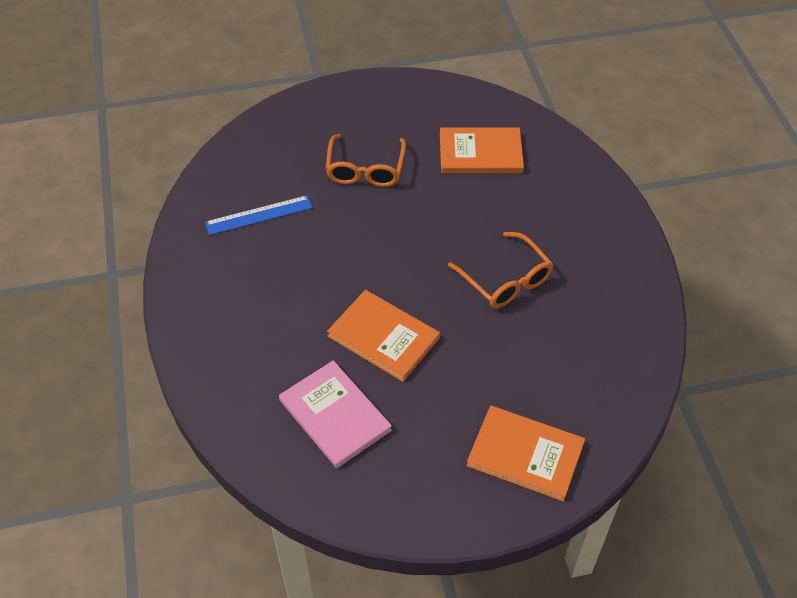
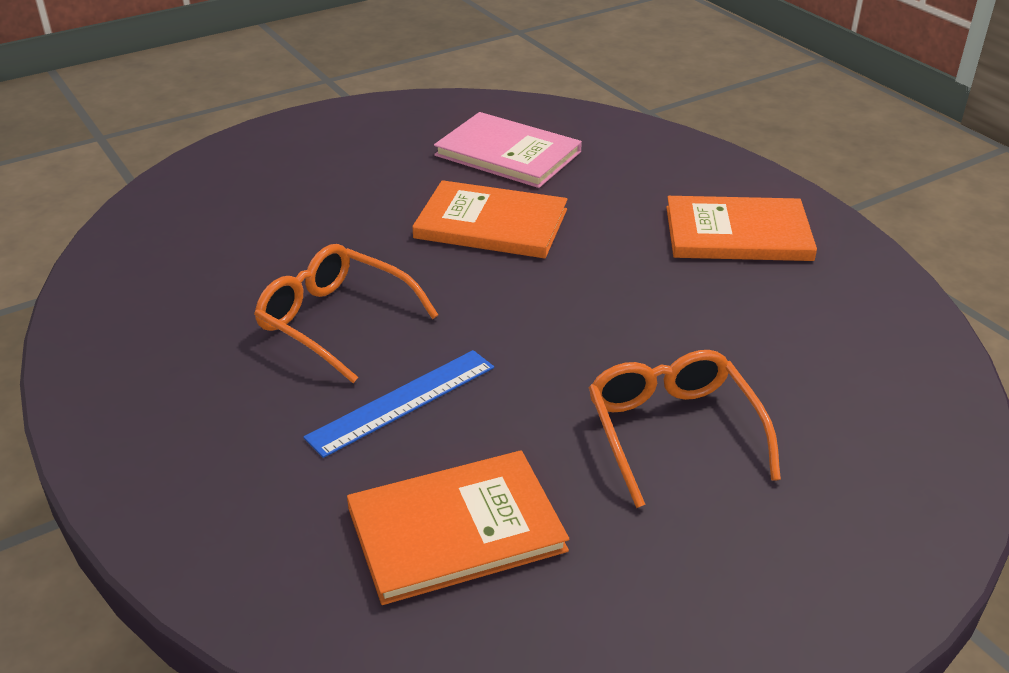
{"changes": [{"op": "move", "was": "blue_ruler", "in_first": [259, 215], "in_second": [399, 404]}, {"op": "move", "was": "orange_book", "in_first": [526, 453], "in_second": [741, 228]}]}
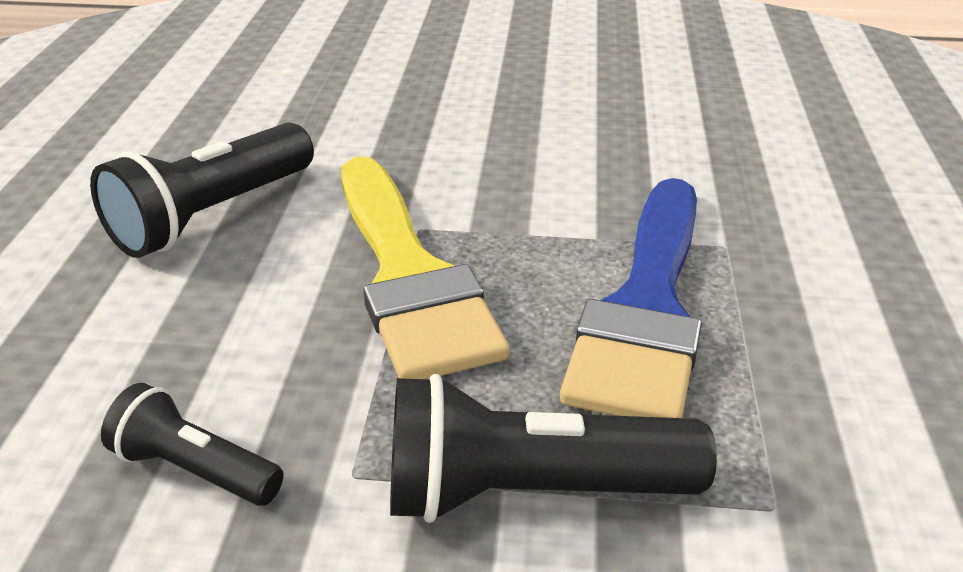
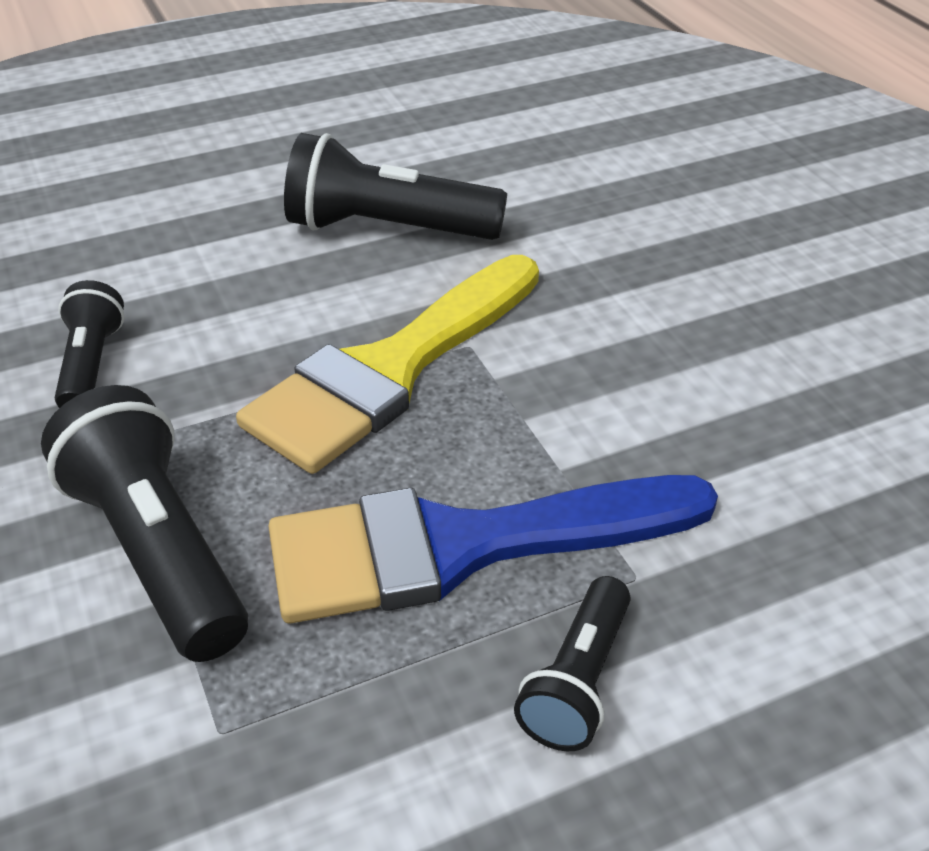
{"changes": [{"op": "insert", "now": "black_flashlight", "in_second": [572, 663]}]}
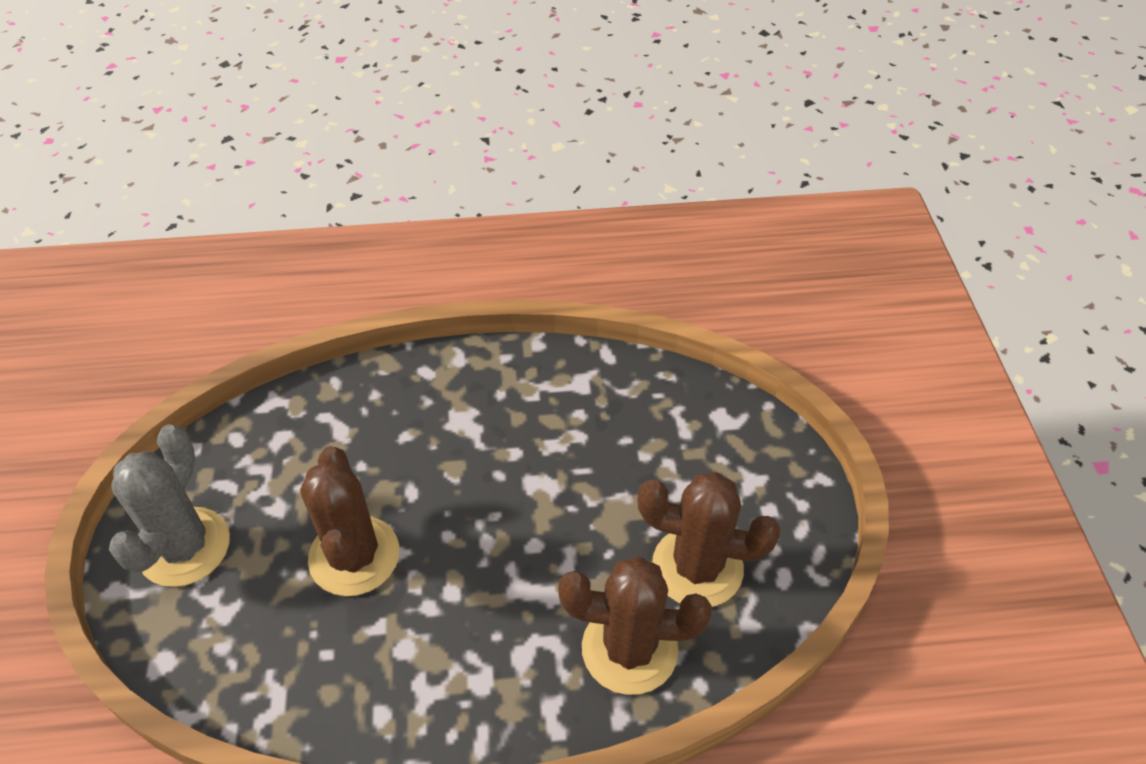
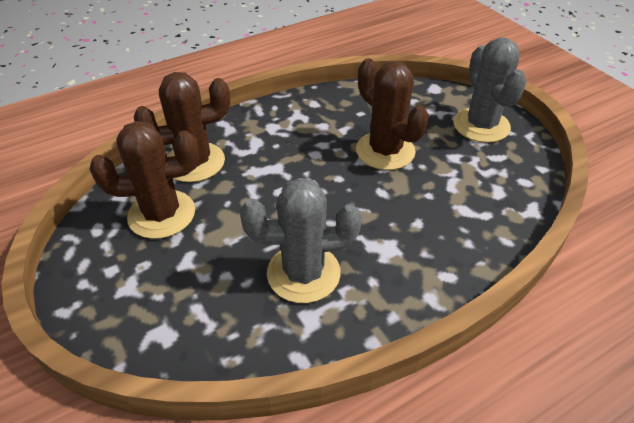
{"changes": [{"op": "insert", "now": "grey_cactus", "in_second": [301, 240]}]}
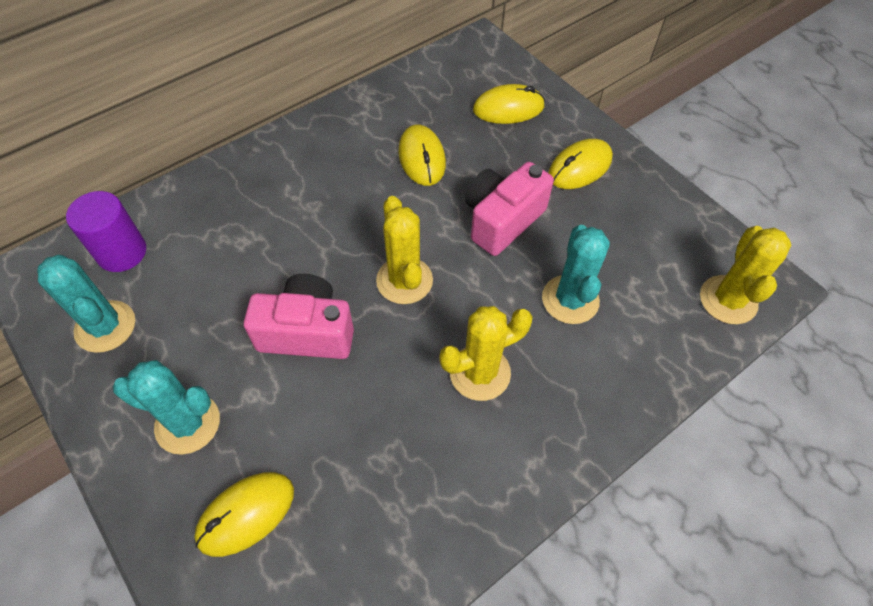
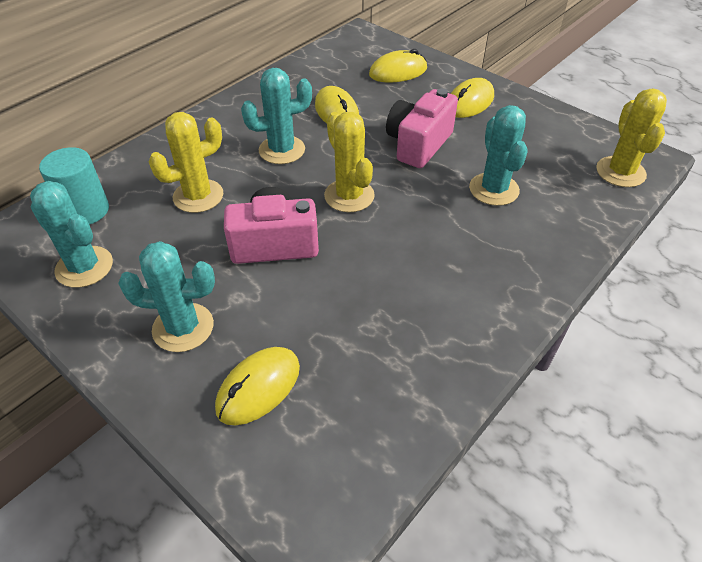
{"changes": [{"op": "recolor", "was": "purple_cylinder", "now": "turquoise_cylinder", "in_first": [106, 231], "in_second": [74, 185]}, {"op": "move", "was": "yellow_cactus", "in_first": [486, 353], "in_second": [186, 162]}, {"op": "insert", "now": "turquoise_cactus", "in_second": [276, 116]}]}
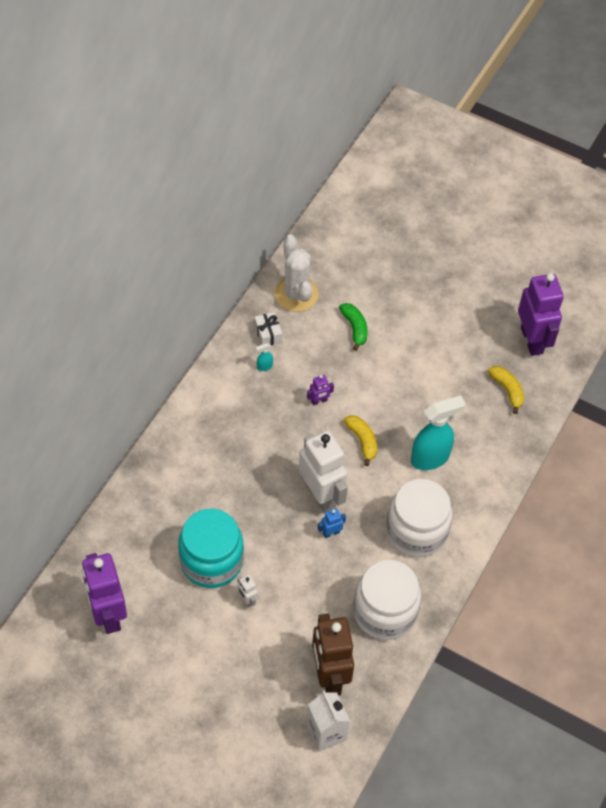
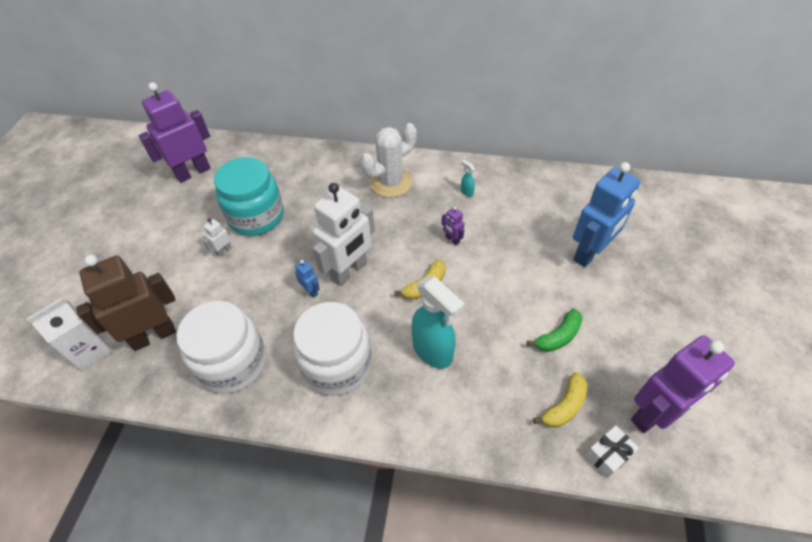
{"changes": [{"op": "move", "was": "white_cactus", "in_first": [296, 273], "in_second": [388, 160]}, {"op": "move", "was": "green_banana", "in_first": [353, 327], "in_second": [555, 330]}, {"op": "insert", "now": "blue_robot", "in_second": [606, 214]}, {"op": "move", "was": "white_gift", "in_first": [268, 328], "in_second": [612, 451]}]}
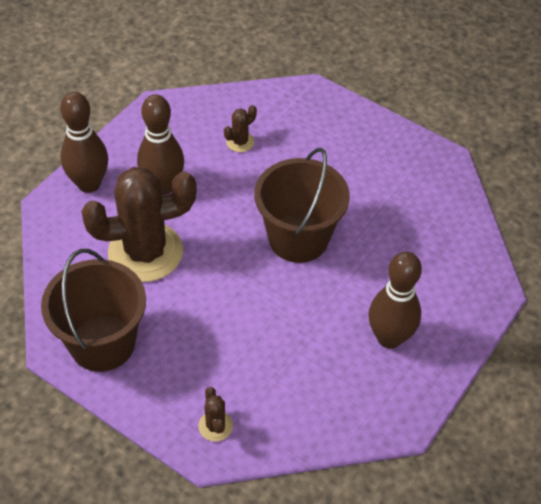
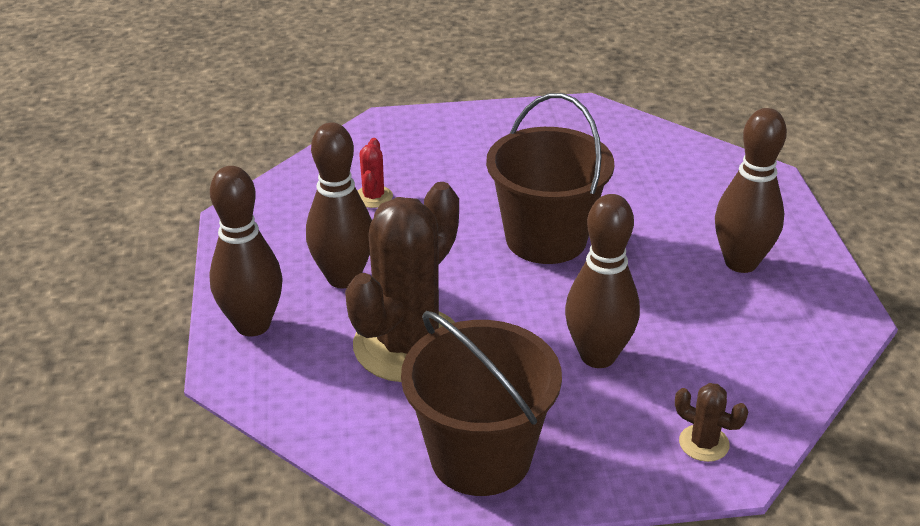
{"changes": [{"op": "recolor", "was": "brown_cactus", "now": "red_cactus", "in_first": [240, 128], "in_second": [375, 173]}, {"op": "insert", "now": "brown_bowling_pin", "in_second": [602, 281]}]}
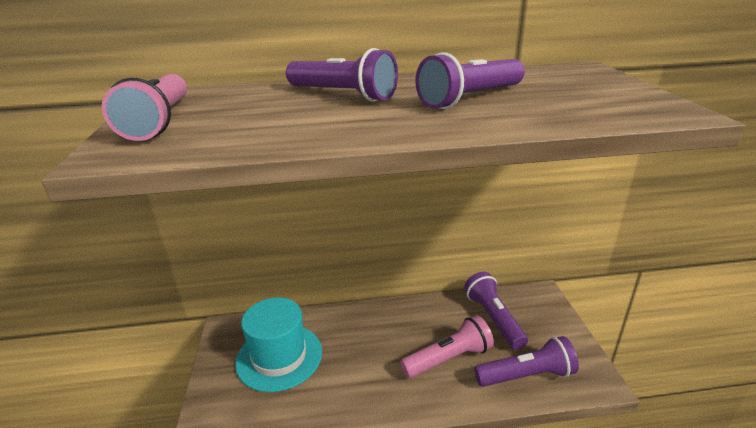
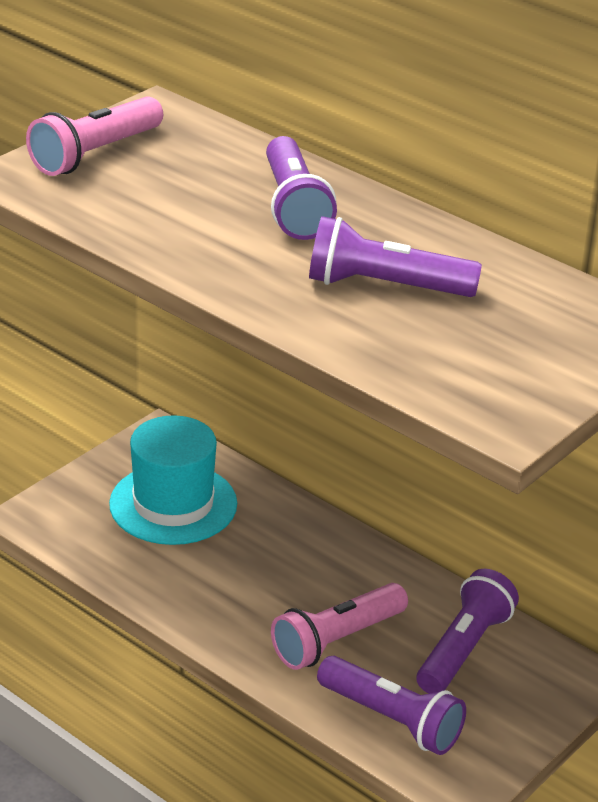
{"changes": [{"op": "rotate", "was": "pink_flashlight", "in_first": [447, 346], "in_second": [339, 626], "clockwise": 120}]}
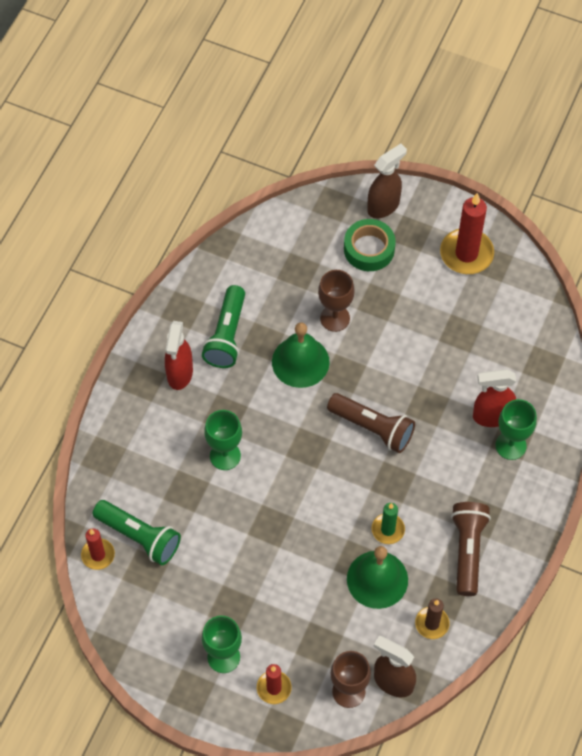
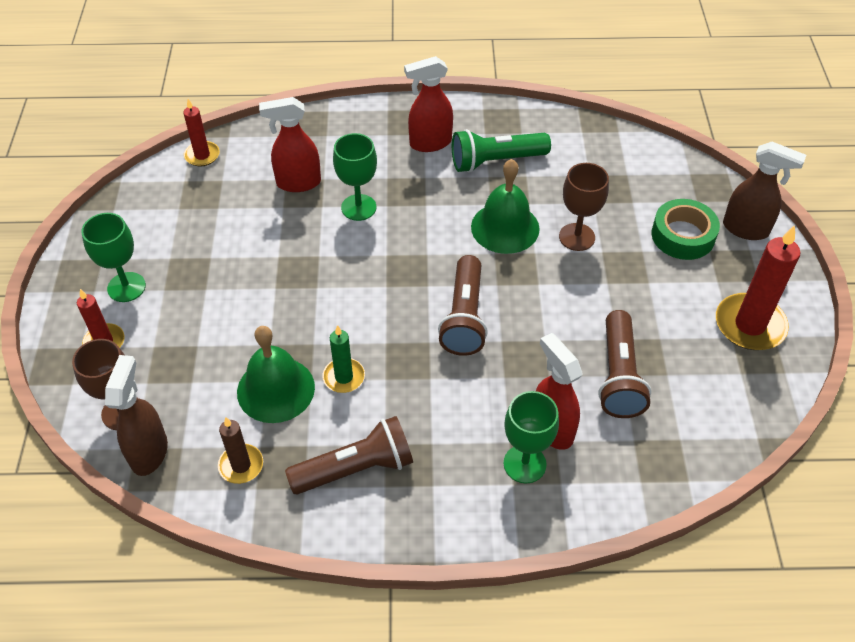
{"changes": [{"op": "insert", "now": "red_spray_bottle", "in_second": [290, 144]}, {"op": "insert", "now": "brown_flashlight", "in_second": [624, 364]}, {"op": "delete", "was": "green_flashlight", "in_first": [137, 532]}]}
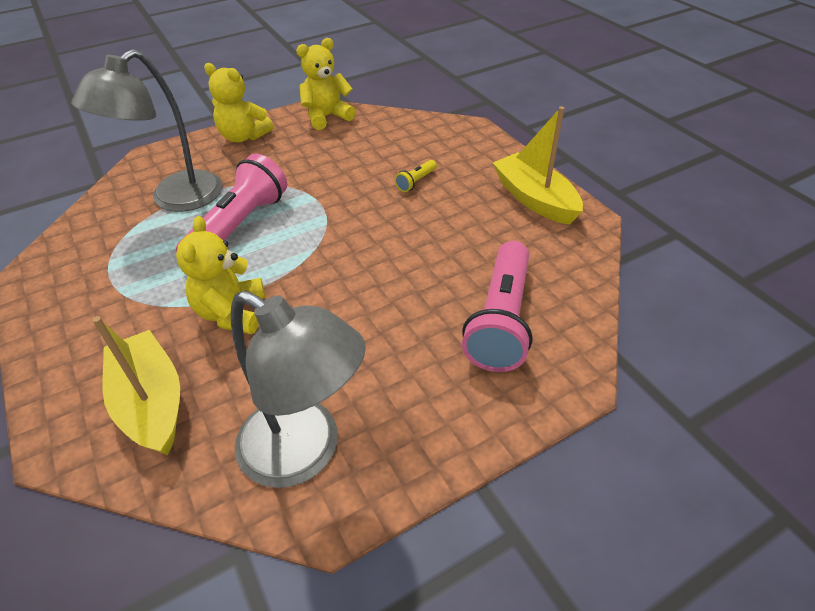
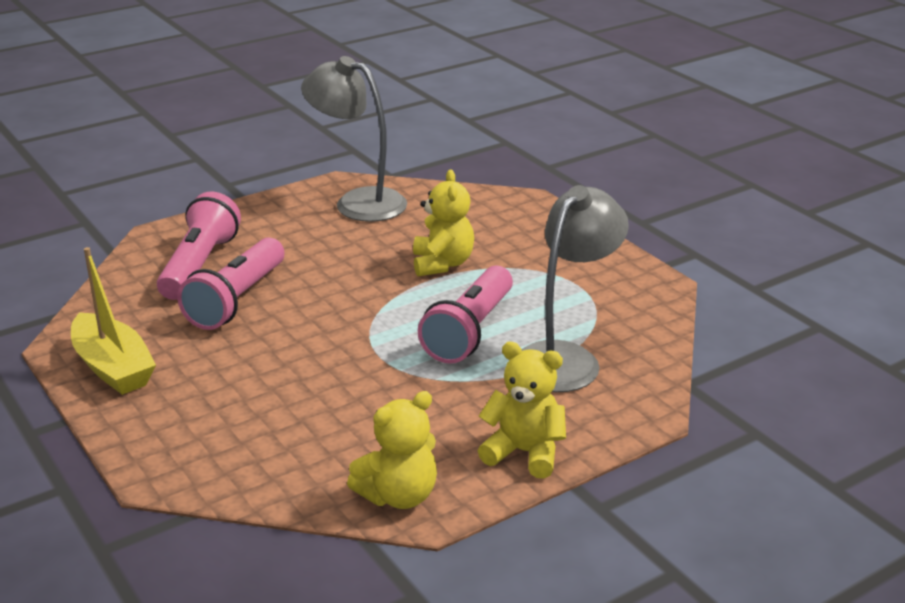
{"changes": [{"op": "insert", "now": "pink_flashlight", "in_second": [230, 284]}, {"op": "delete", "was": "yellow_boat", "in_first": [136, 385]}, {"op": "delete", "was": "yellow_flashlight", "in_first": [416, 176]}]}
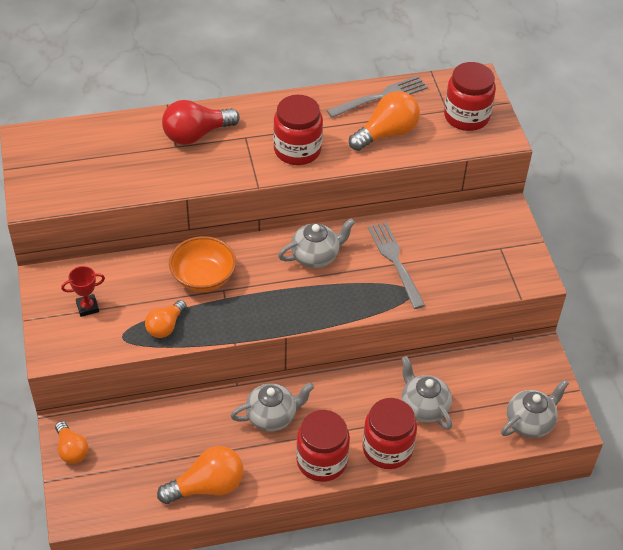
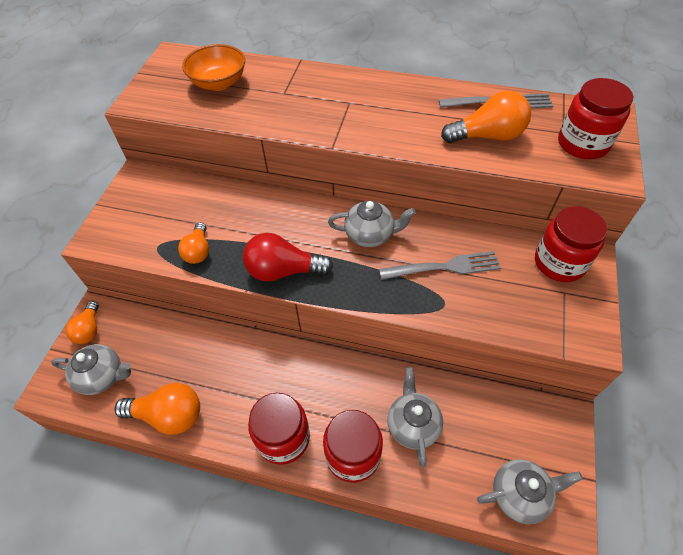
{"changes": [{"op": "move", "was": "grey_teapot", "in_first": [272, 407], "in_second": [91, 369]}, {"op": "rotate", "was": "orange_light_bulb", "in_first": [166, 319], "in_second": [193, 243], "clockwise": -60}, {"op": "move", "was": "orange_bowl", "in_first": [202, 264], "in_second": [213, 67]}, {"op": "move", "was": "red_light_bulb", "in_first": [201, 122], "in_second": [288, 257]}, {"op": "rotate", "was": "grey_fork", "in_first": [396, 265], "in_second": [440, 265], "clockwise": 75}, {"op": "move", "was": "red_jar", "in_first": [298, 130], "in_second": [571, 244]}, {"op": "delete", "was": "red_trophy", "in_first": [83, 291]}]}
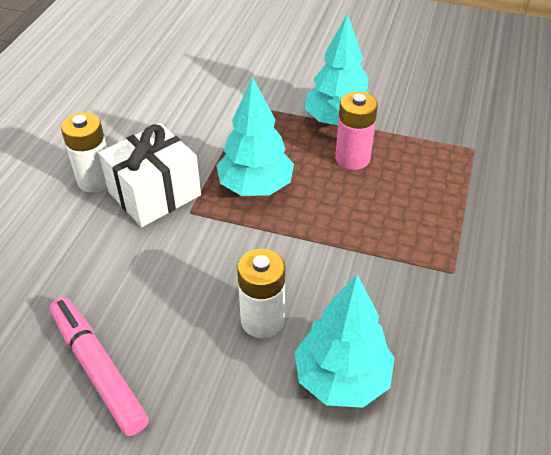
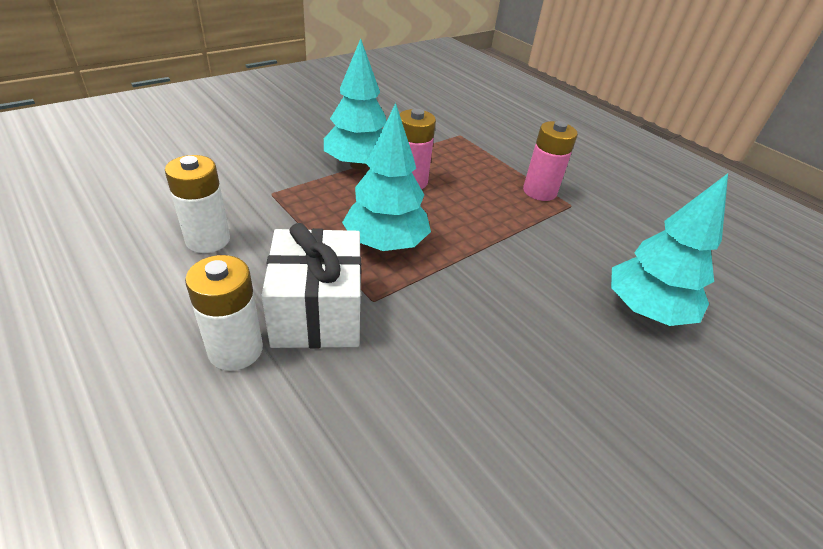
{"changes": [{"op": "move", "was": "white_battery", "in_first": [261, 293], "in_second": [197, 204]}, {"op": "insert", "now": "pink_battery", "in_second": [550, 161]}, {"op": "delete", "was": "pink_marker", "in_first": [99, 366]}]}
